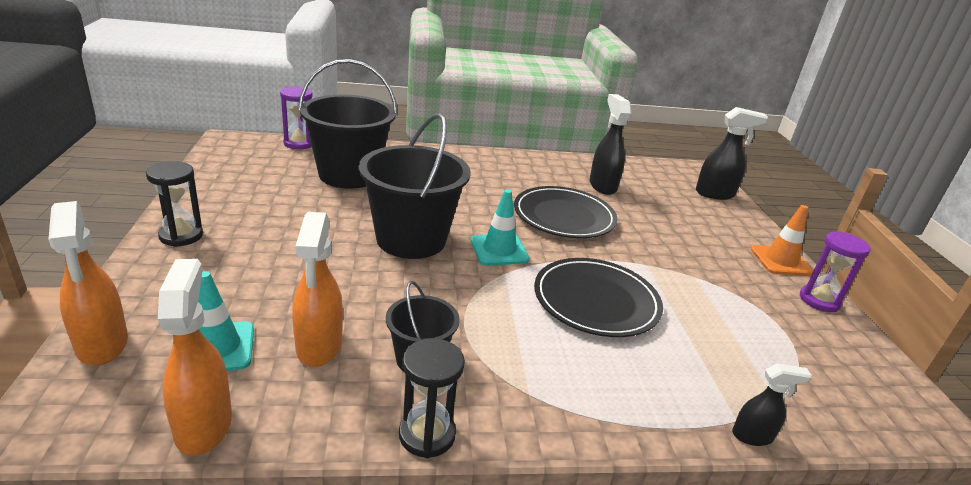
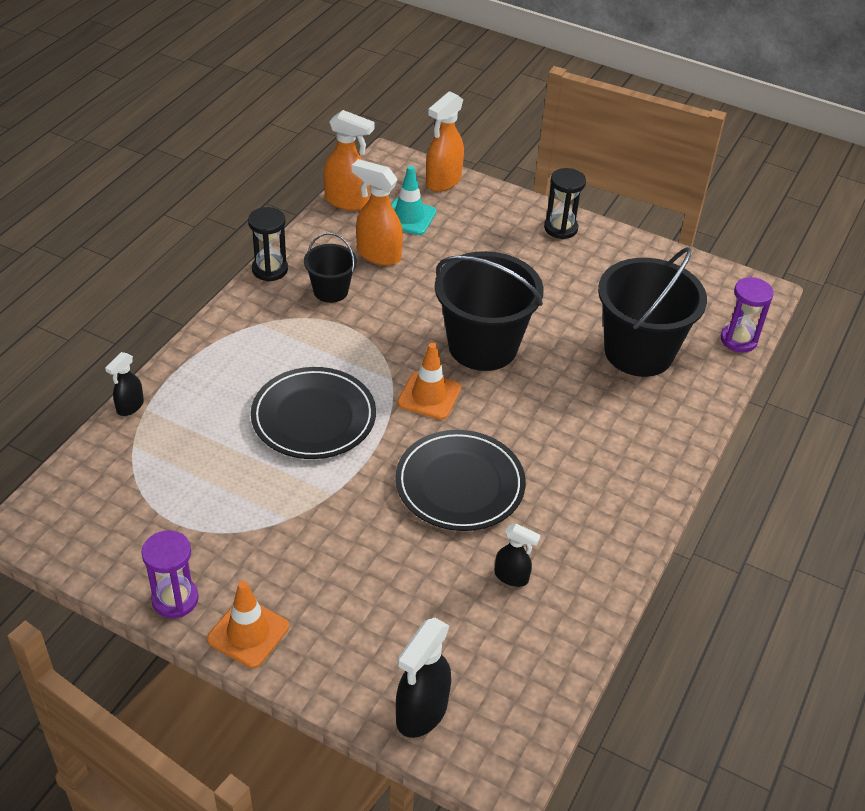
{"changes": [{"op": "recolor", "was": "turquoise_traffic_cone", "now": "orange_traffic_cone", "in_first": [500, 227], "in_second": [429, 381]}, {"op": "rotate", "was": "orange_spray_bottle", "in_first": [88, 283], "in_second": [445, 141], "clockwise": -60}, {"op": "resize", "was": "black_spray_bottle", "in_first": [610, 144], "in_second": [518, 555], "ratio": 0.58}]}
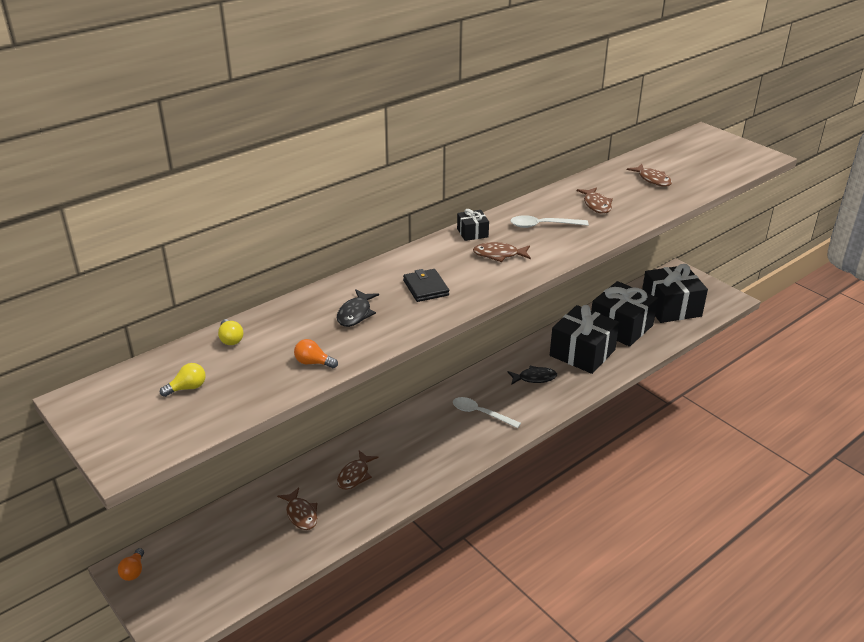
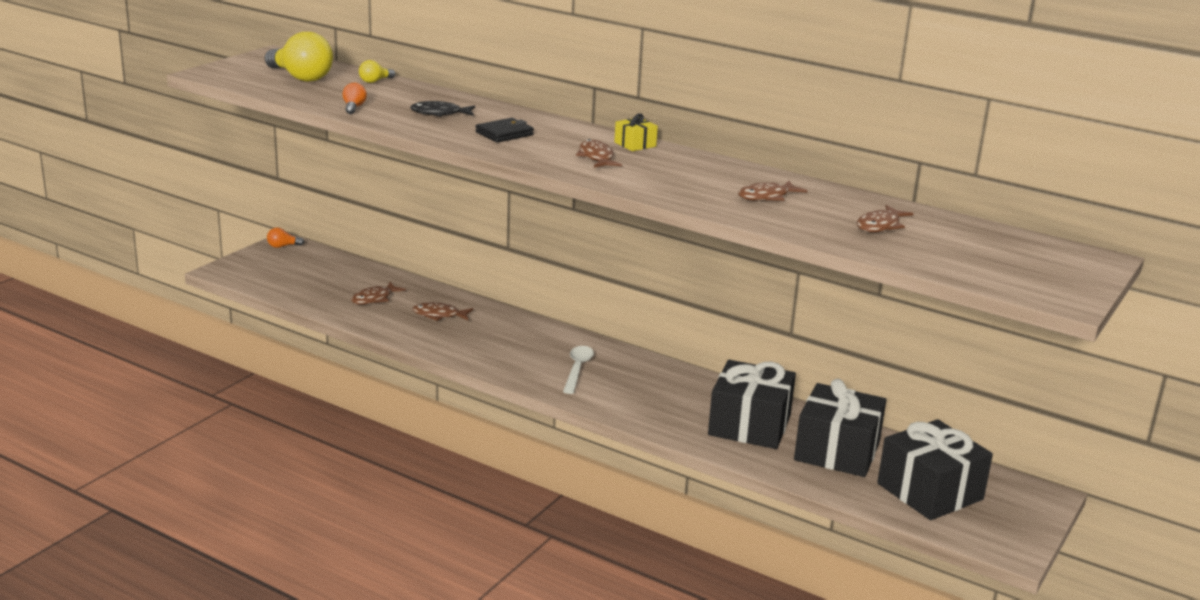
{"changes": [{"op": "resize", "was": "yellow_light_bulb", "in_first": [183, 380], "in_second": [299, 57], "ratio": 2.17}, {"op": "recolor", "was": "black_gift", "now": "yellow_gift", "in_first": [473, 225], "in_second": [636, 132]}, {"op": "delete", "was": "black_fish", "in_first": [532, 375]}, {"op": "delete", "was": "white_spoon", "in_first": [550, 221]}]}
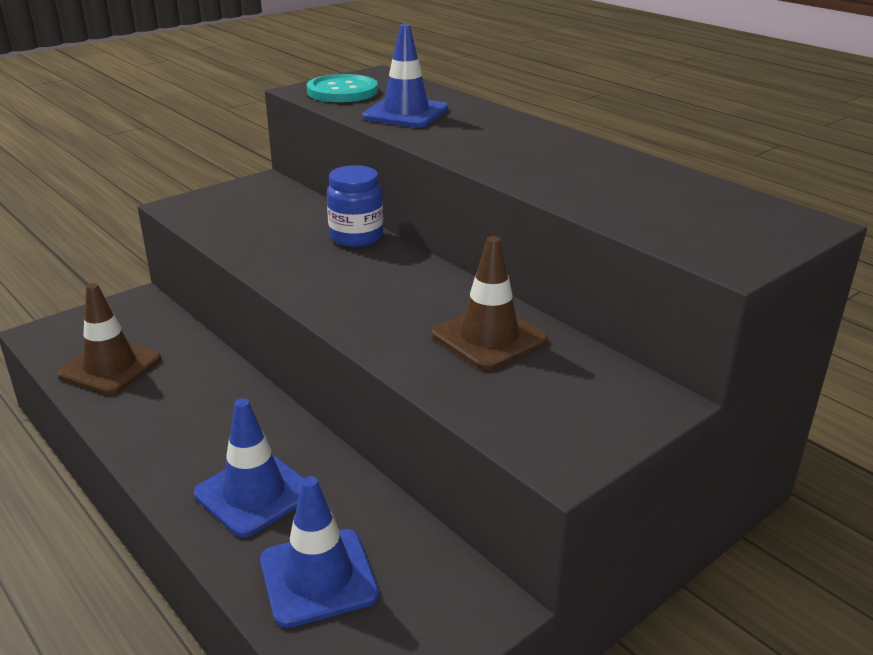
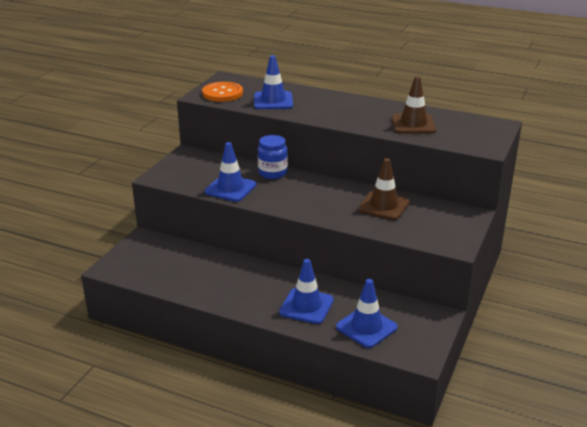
{"changes": [{"op": "recolor", "was": "turquoise_button", "now": "orange_button", "in_first": [342, 88], "in_second": [222, 92]}, {"op": "insert", "now": "blue_traffic_cone", "in_second": [231, 172]}, {"op": "move", "was": "brown_traffic_cone", "in_first": [109, 339], "in_second": [413, 105]}]}
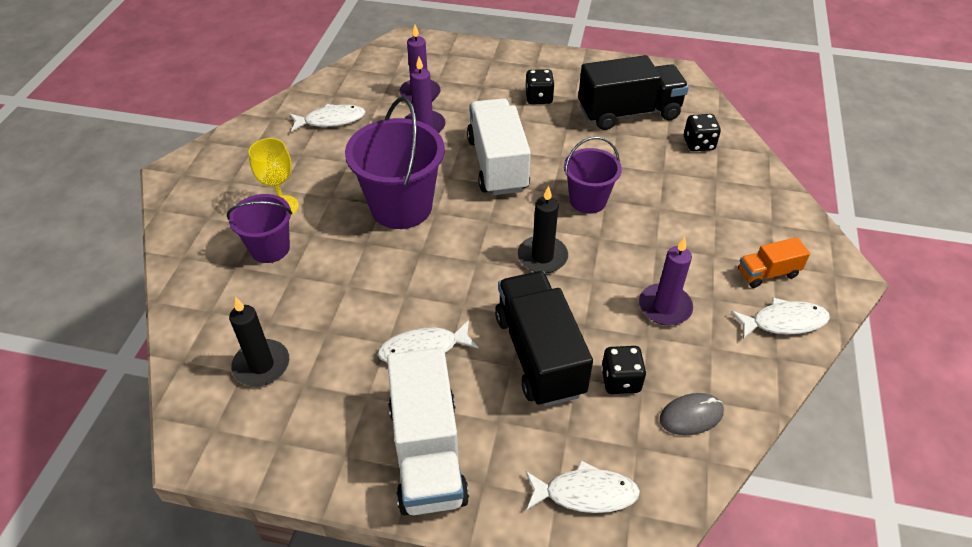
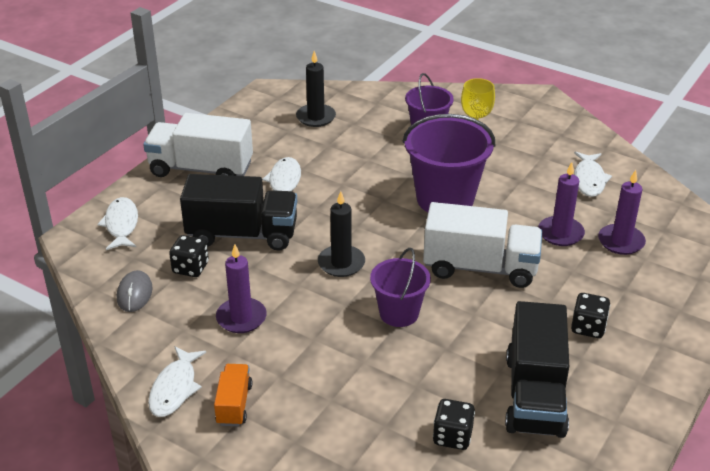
{"changes": [{"op": "rotate", "was": "white_fish", "in_first": [583, 487], "in_second": [117, 223], "clockwise": 150}]}
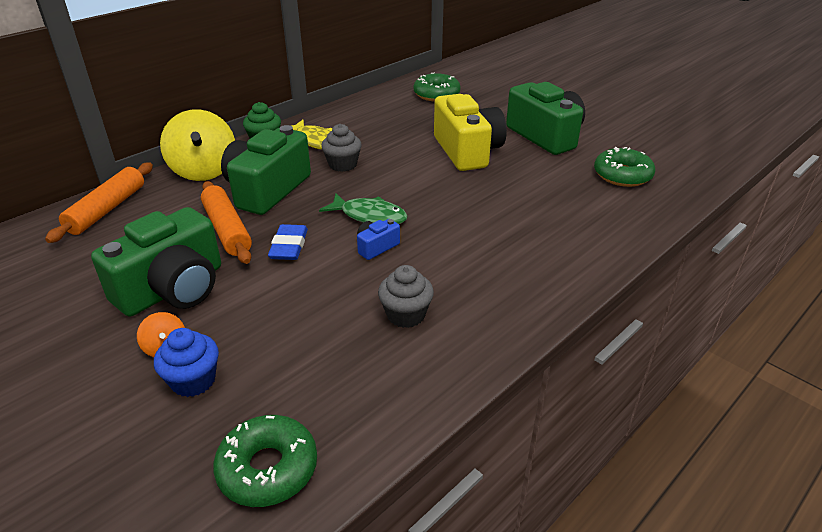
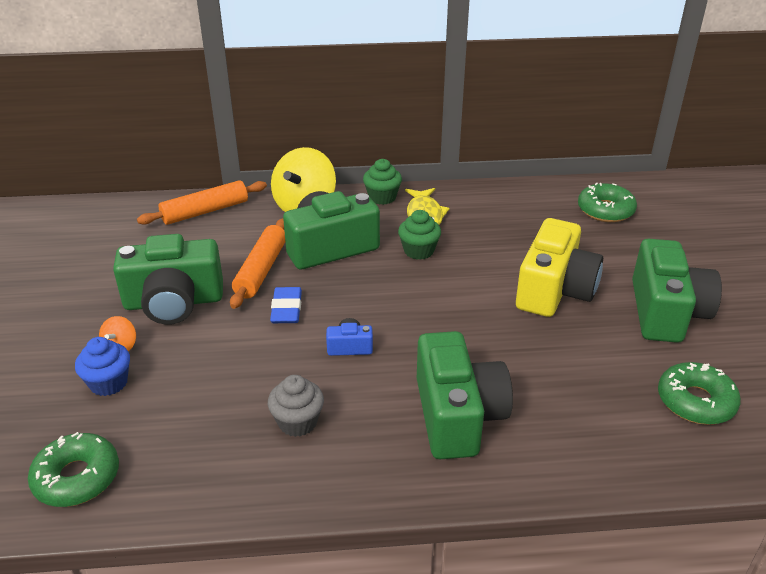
{"changes": [{"op": "rotate", "was": "blue_eraser", "in_first": [288, 242], "in_second": [286, 305], "clockwise": -45}, {"op": "recolor", "was": "grey_cupcake", "now": "green_cupcake", "in_first": [341, 148], "in_second": [419, 235]}, {"op": "insert", "now": "green_camera", "in_second": [465, 395]}, {"op": "delete", "was": "green_fish", "in_first": [363, 208]}]}
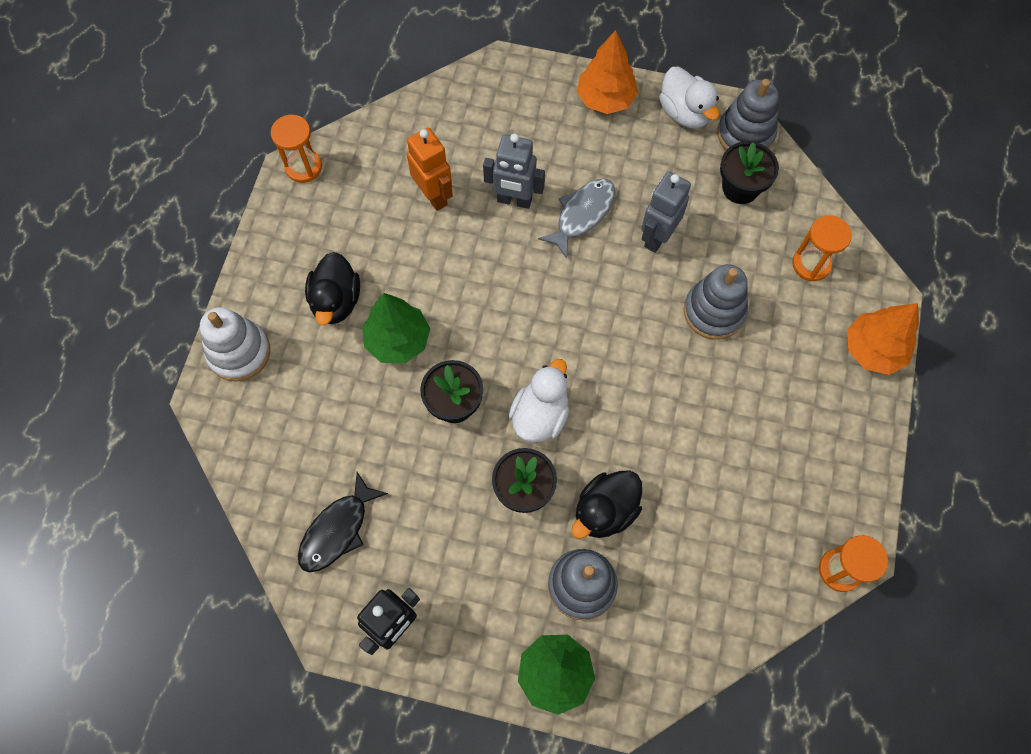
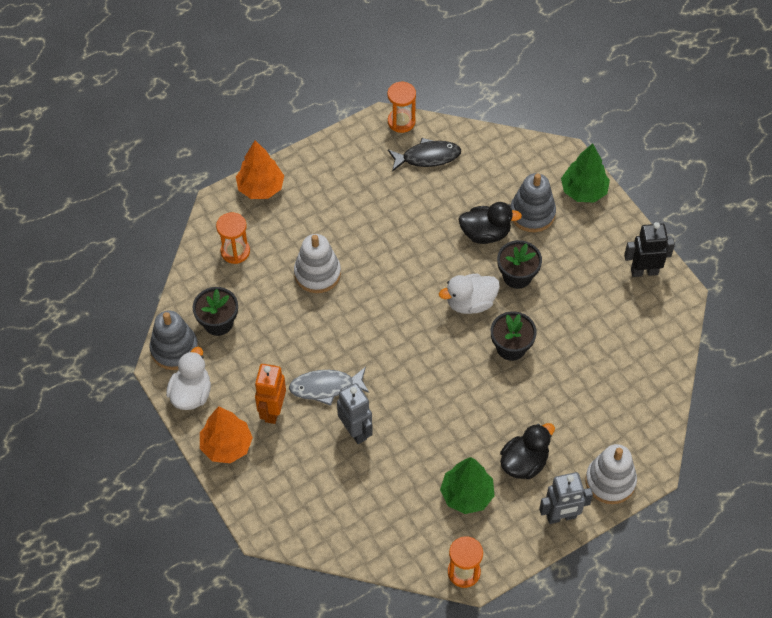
{"changes": [{"op": "move", "was": "orange_robot", "in_first": [430, 169], "in_second": [270, 394]}, {"op": "recolor", "was": "grey_stacking_toy", "now": "white_stacking_toy", "in_first": [716, 302], "in_second": [317, 263]}, {"op": "move", "was": "black_fish", "in_first": [343, 522], "in_second": [424, 155]}, {"op": "move", "was": "green_tree", "in_first": [396, 328], "in_second": [467, 485]}, {"op": "move", "was": "grey_robot", "in_first": [666, 212], "in_second": [566, 498]}]}
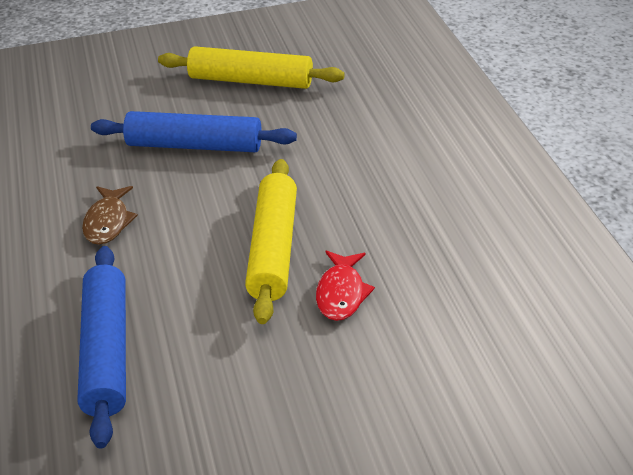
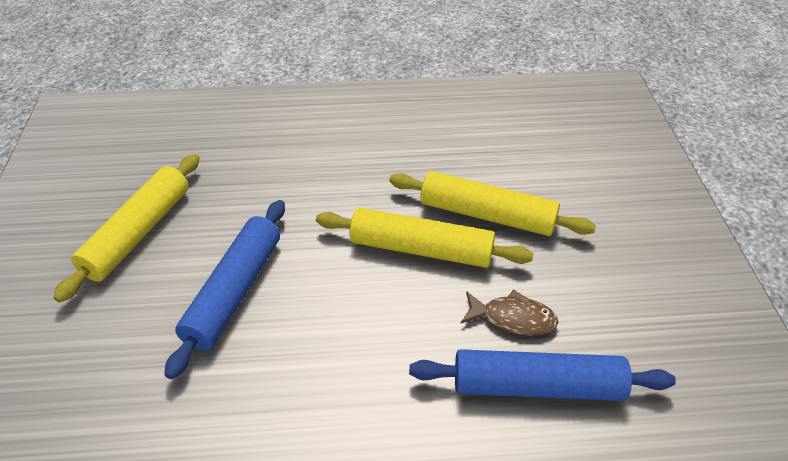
{"changes": [{"op": "replace", "was": "red_fish", "now": "yellow_rolling_pin", "in_first": [345, 286], "in_second": [492, 203]}, {"op": "move", "was": "brown_fish", "in_first": [110, 215], "in_second": [509, 312]}]}
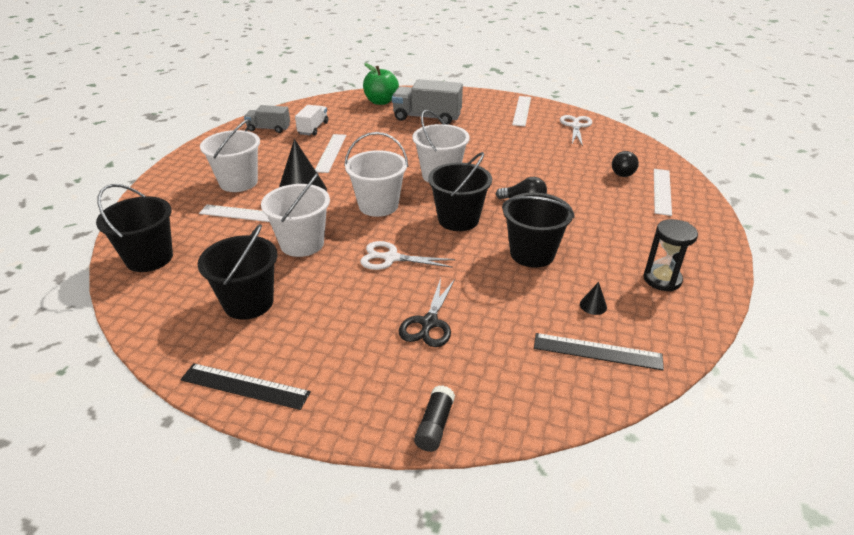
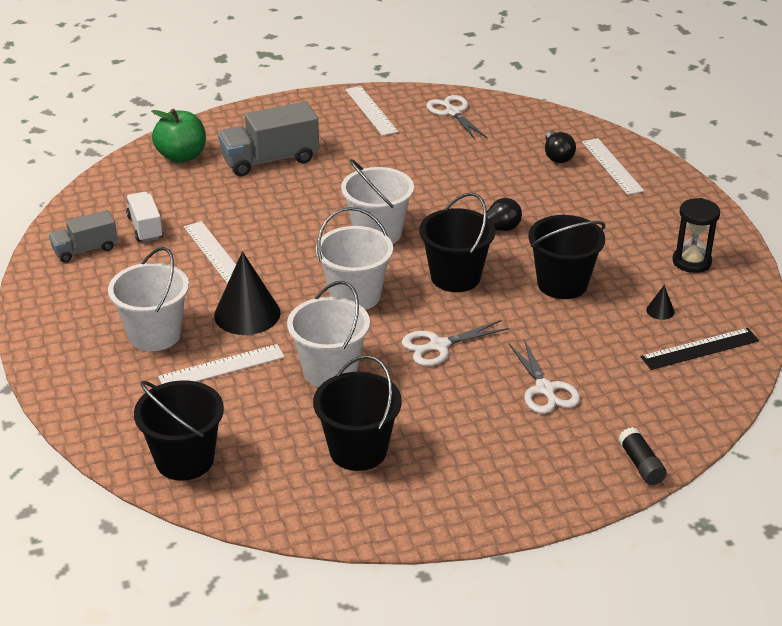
{"changes": [{"op": "recolor", "was": "black_scissors", "now": "white_scissors", "in_first": [427, 312], "in_second": [544, 376]}, {"op": "delete", "was": "black_ruler", "in_first": [246, 386]}]}
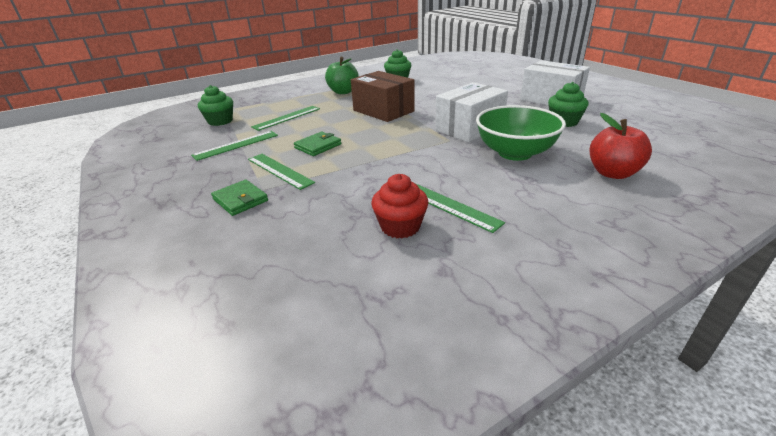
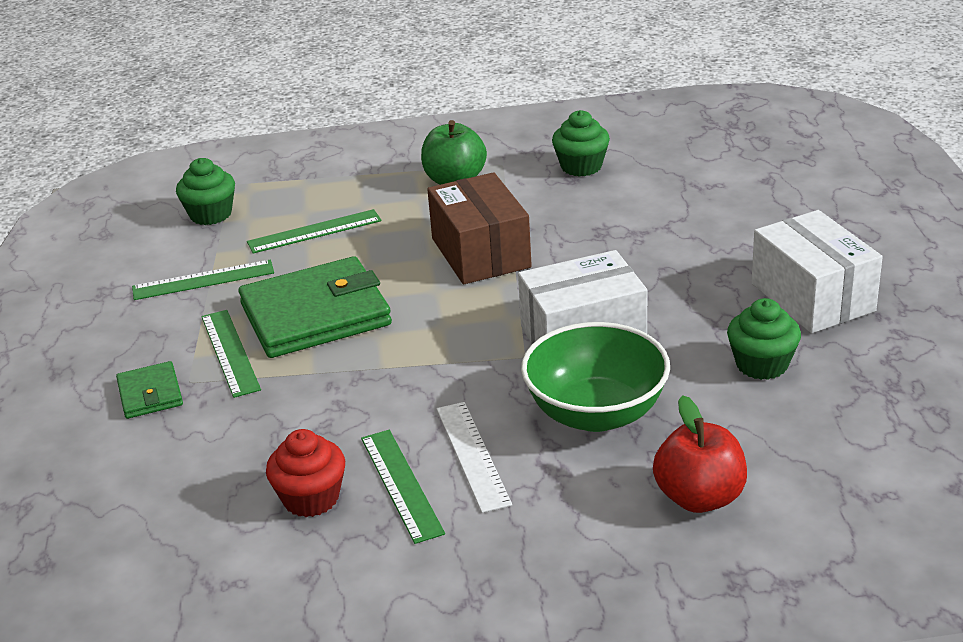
{"changes": [{"op": "resize", "was": "green_wallet", "in_first": [317, 144], "in_second": [315, 307], "ratio": 2.06}, {"op": "insert", "now": "white_ruler", "in_second": [474, 457]}]}
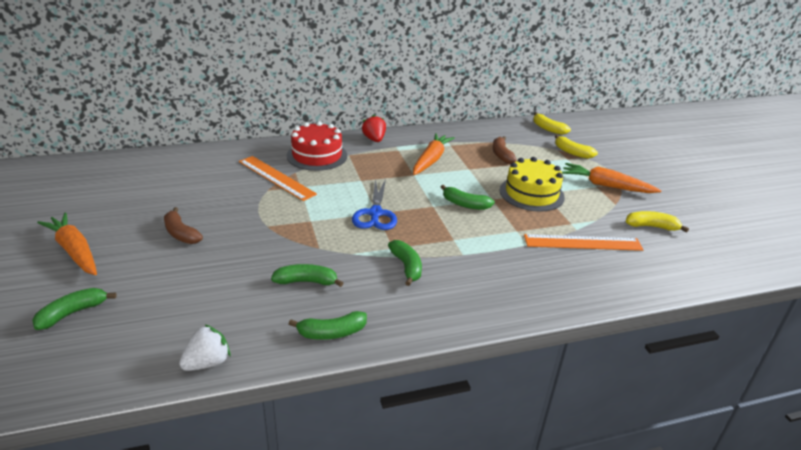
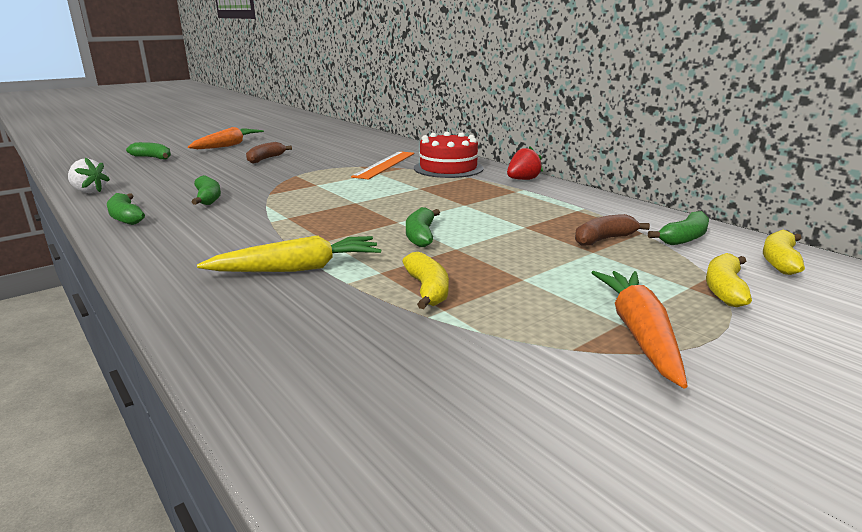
{"changes": [{"op": "insert", "now": "yellow_carrot", "in_second": [289, 253]}, {"op": "move", "was": "yellow_banana", "in_first": [657, 222], "in_second": [425, 280]}, {"op": "move", "was": "green_banana", "in_first": [405, 263], "in_second": [678, 228]}, {"op": "delete", "was": "blue_scissors", "in_first": [374, 204]}, {"op": "delete", "was": "orange_carrot", "in_first": [434, 154]}, {"op": "delete", "was": "yellow_cake", "in_first": [532, 184]}, {"op": "delete", "was": "orange_ruler", "in_first": [584, 242]}]}
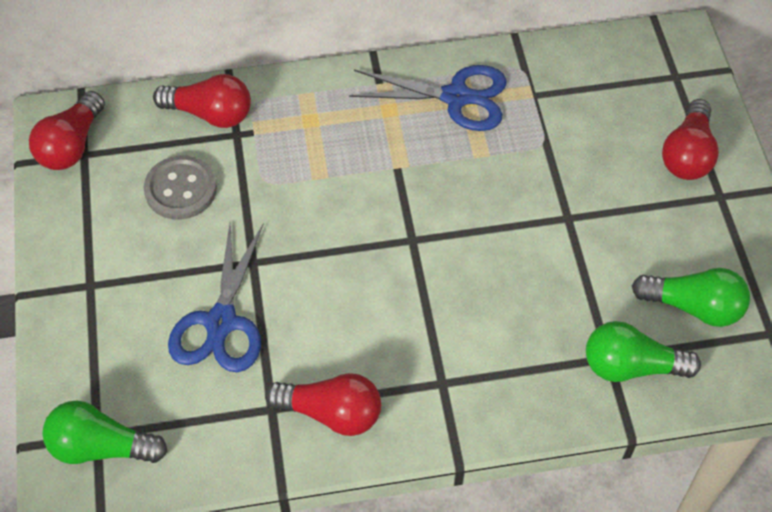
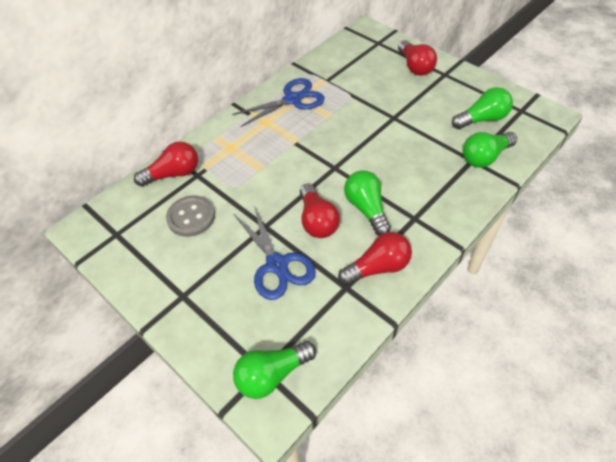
{"changes": [{"op": "move", "was": "red_light_bulb", "in_first": [67, 130], "in_second": [320, 211]}, {"op": "insert", "now": "green_light_bulb", "in_second": [367, 203]}]}
